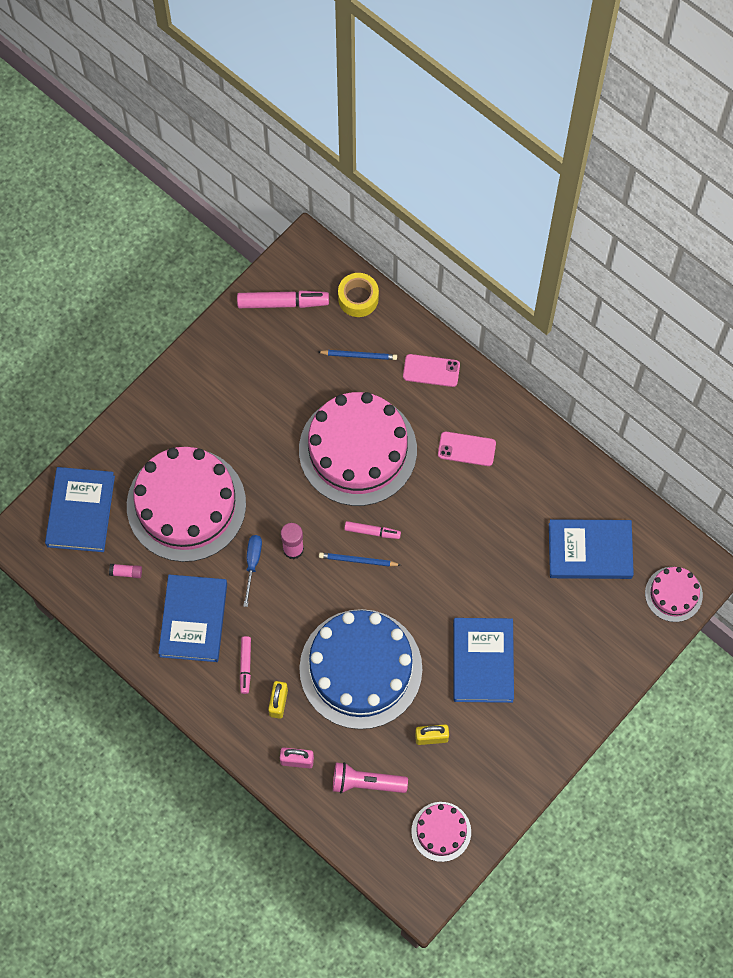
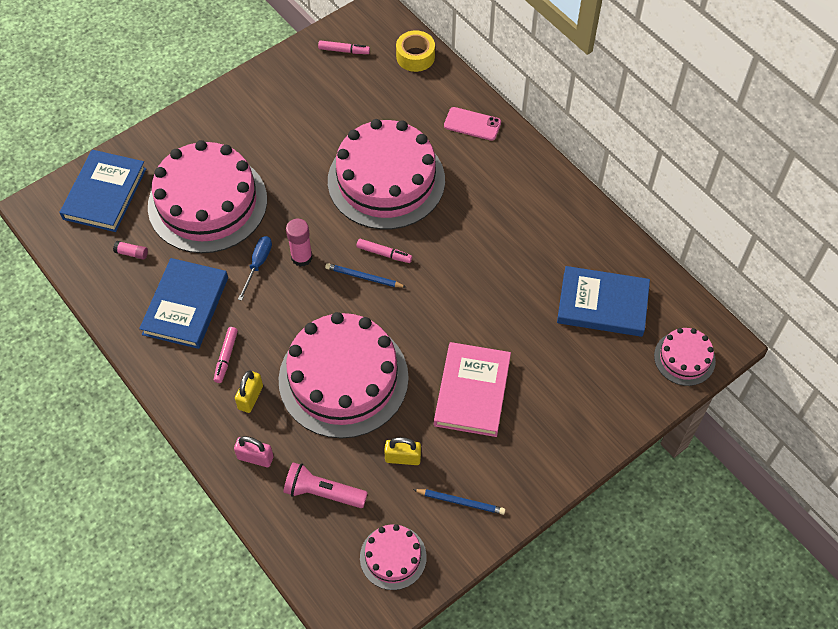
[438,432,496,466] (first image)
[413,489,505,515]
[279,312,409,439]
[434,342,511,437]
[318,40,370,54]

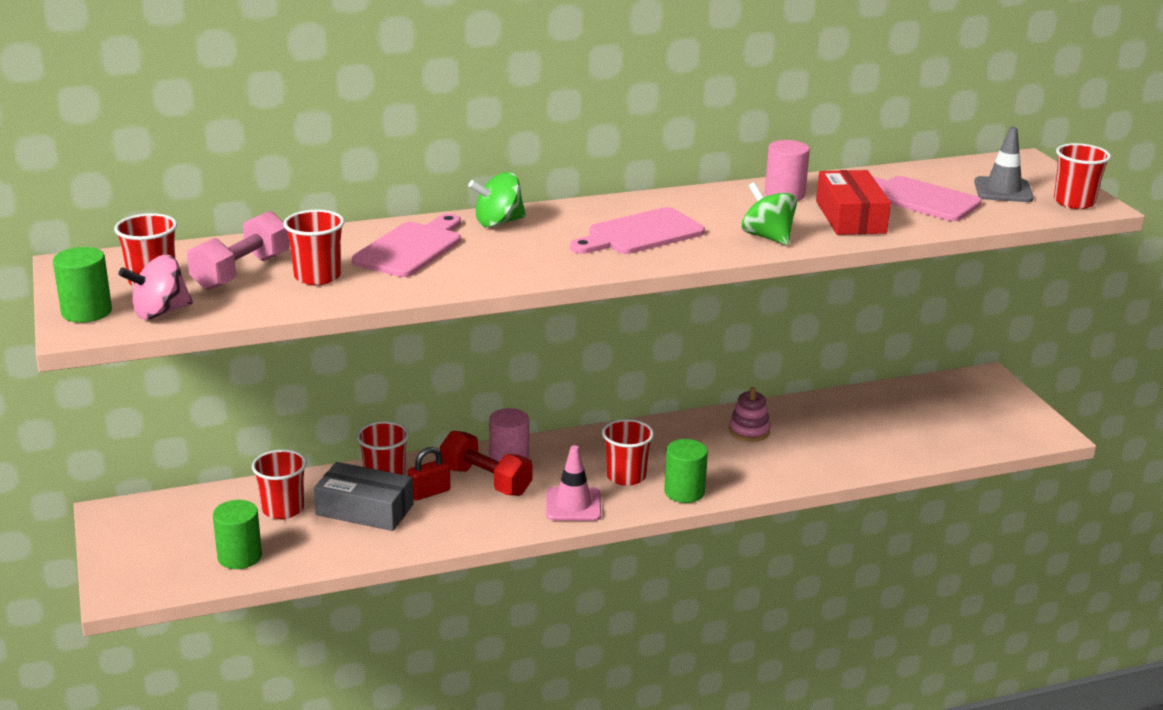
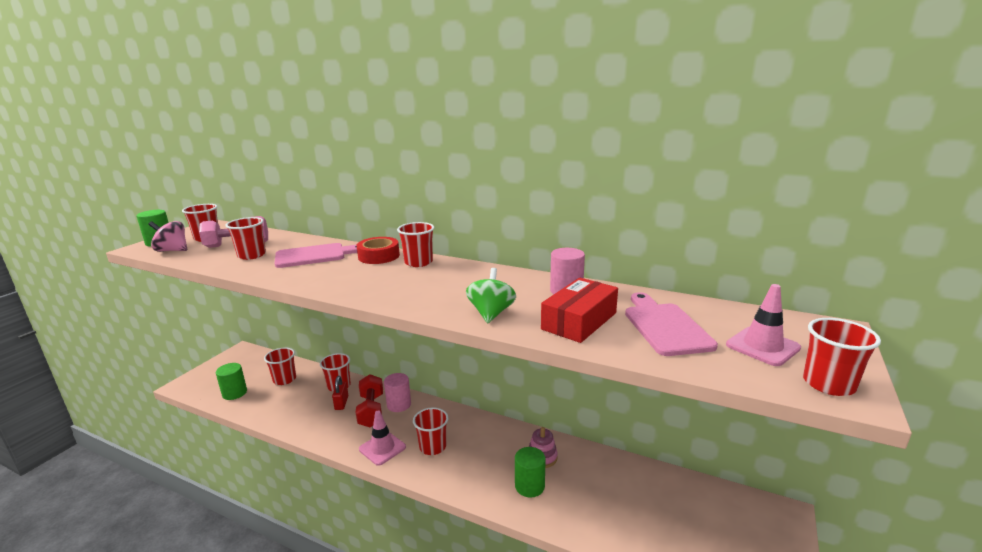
[314,462,414,531] (first image)
[570,207,705,254] (first image)
[397,222,434,267]
[515,447,546,498]
[356,237,400,264]
[726,284,801,366]
[332,376,348,410]

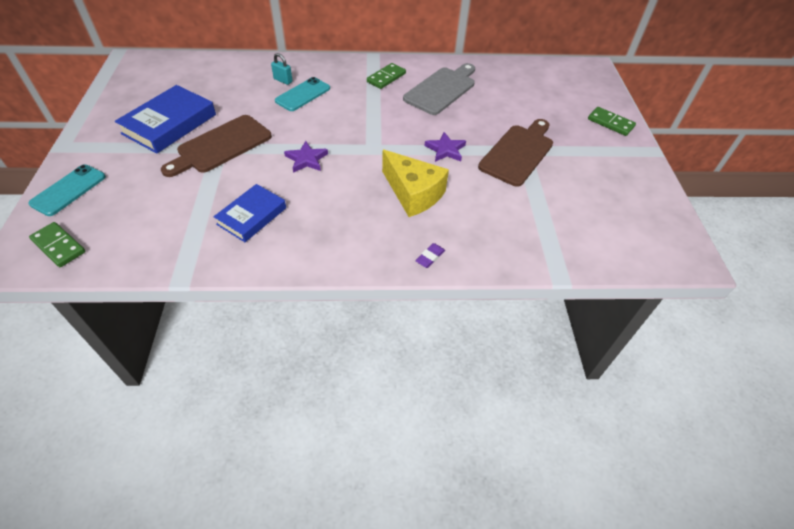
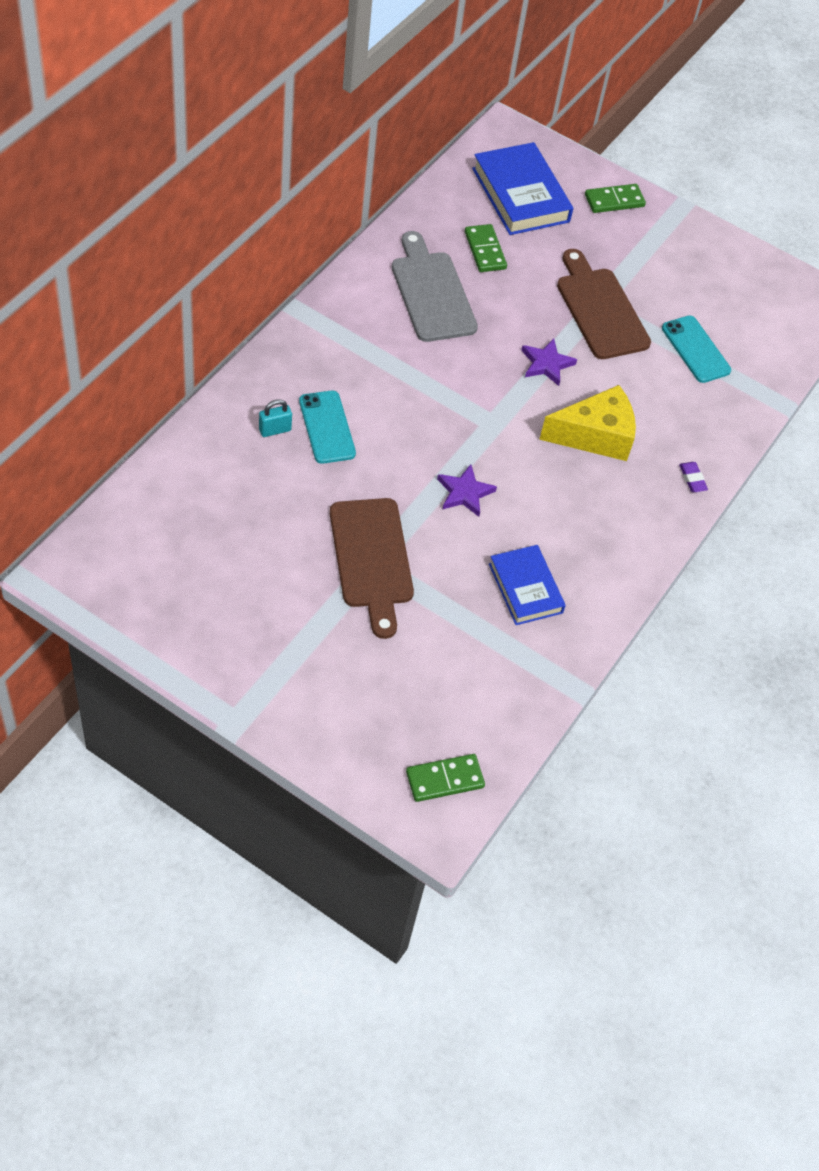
[662,315,731,383]
[472,142,573,235]
[465,224,507,272]

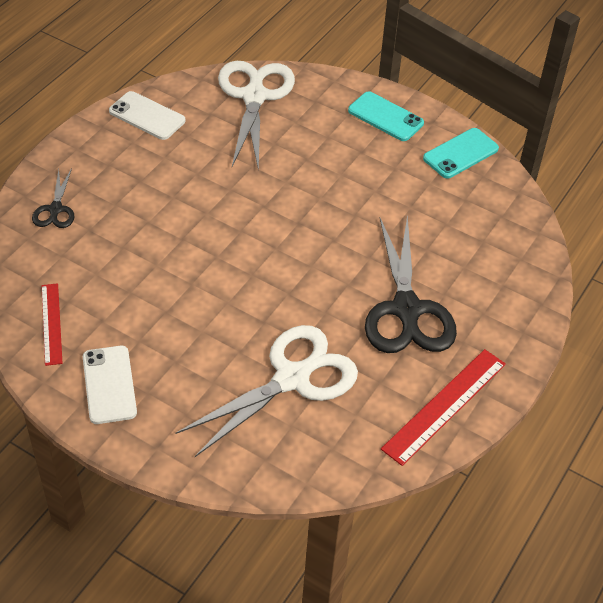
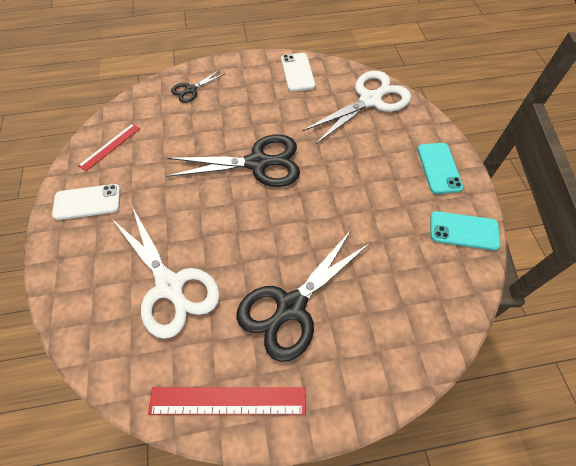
[166,134,300,187]
[52,184,121,220]
[112,207,220,339]

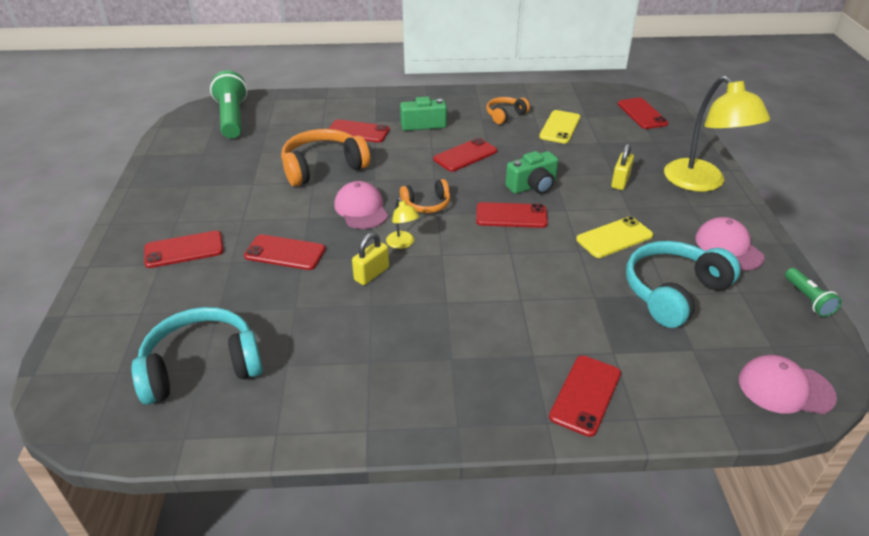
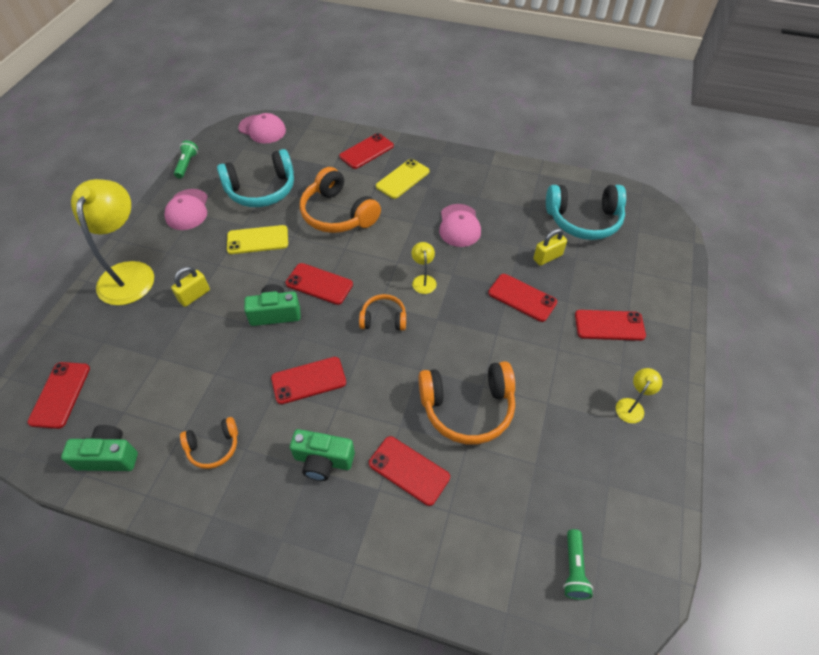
[61,425,138,471]
[300,167,381,233]
[616,368,662,423]
[439,204,481,247]
[533,228,567,266]
[376,159,430,199]
[563,529,593,600]

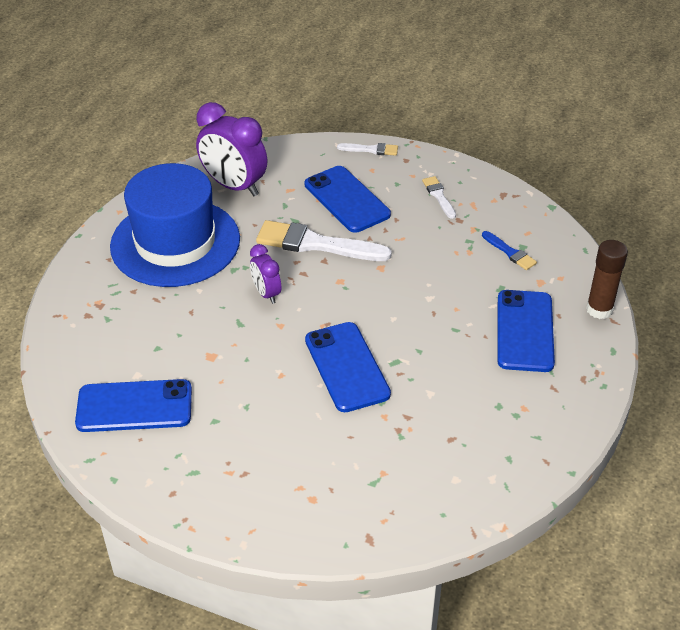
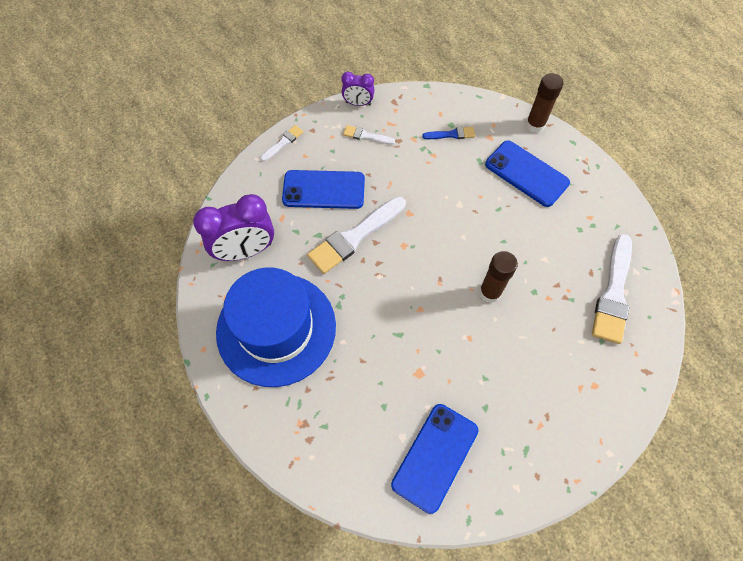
[592,234,632,344]
[341,72,375,106]
[479,251,518,303]

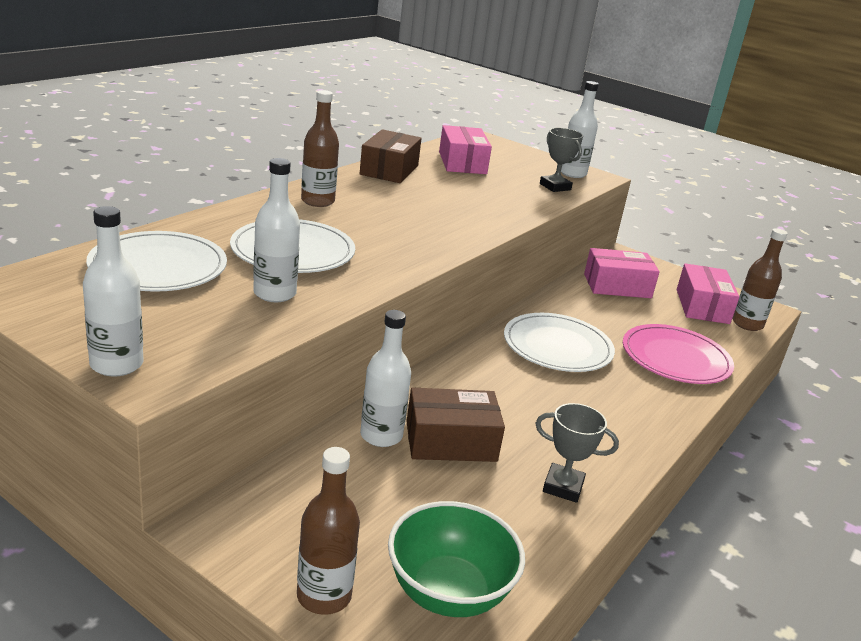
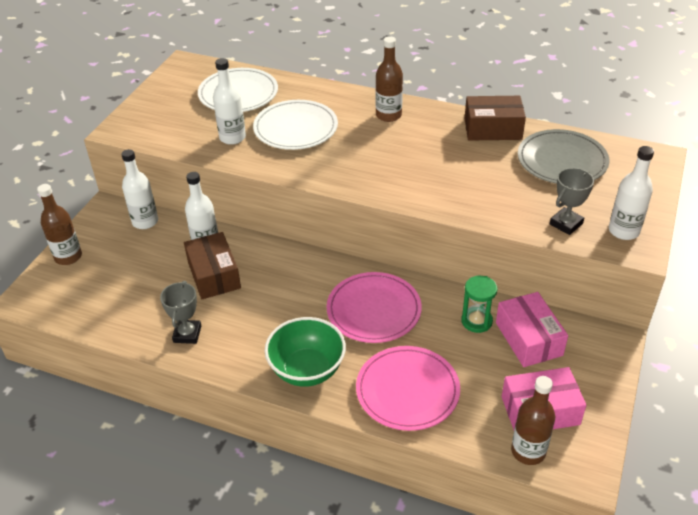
[461,276,497,333]
[121,149,158,229]
[264,317,346,387]
[518,129,609,184]
[326,272,422,343]

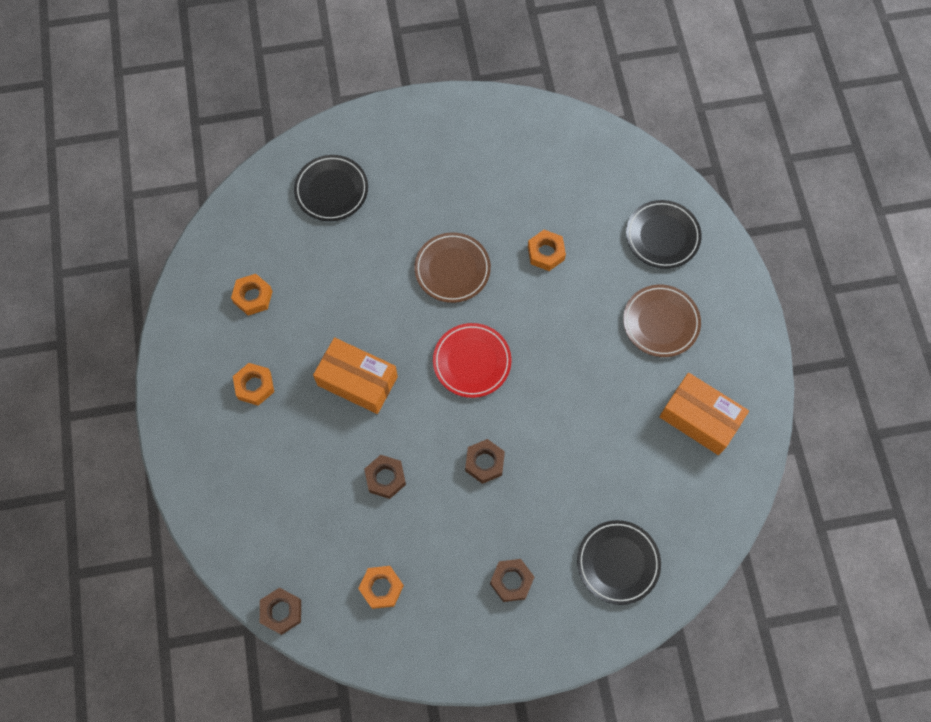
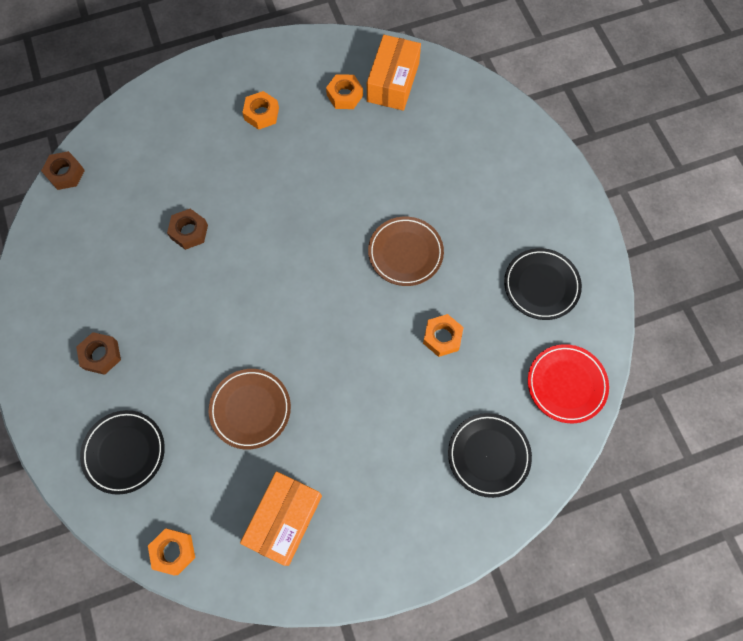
[465,439,505,484] (first image)
[504,248,582,320]
[367,35,421,111]
[148,528,195,575]
[528,344,609,423]
[209,369,291,449]

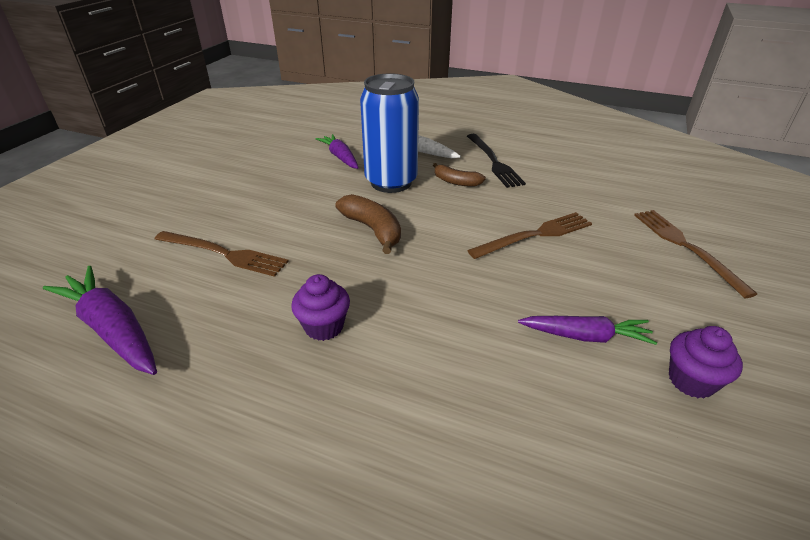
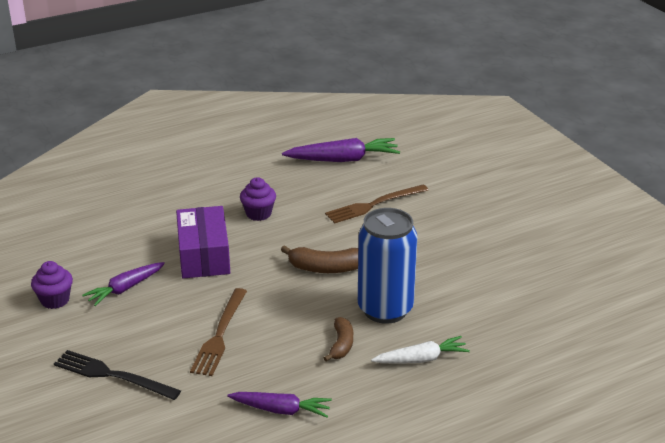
[634,210,757,298] (first image)
[176,206,230,279]
[227,392,332,418]
[54,350,181,400]
[324,317,353,361]

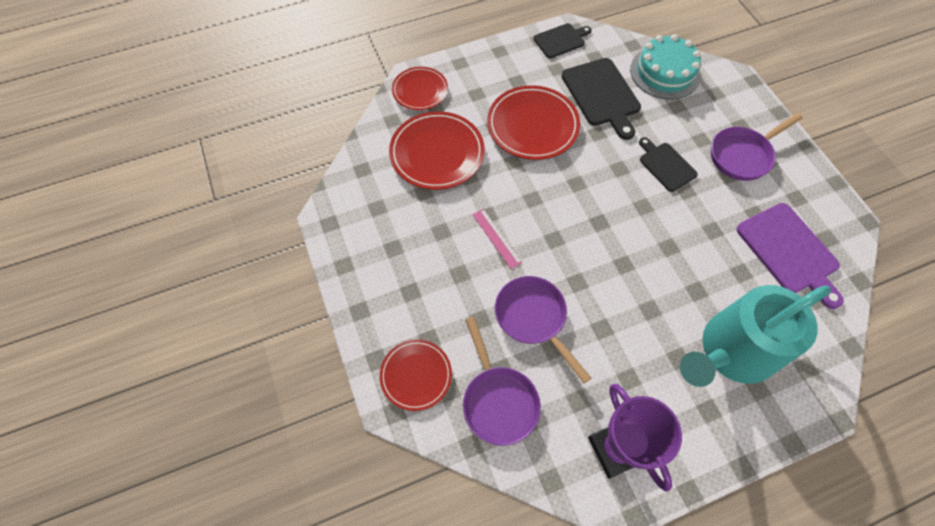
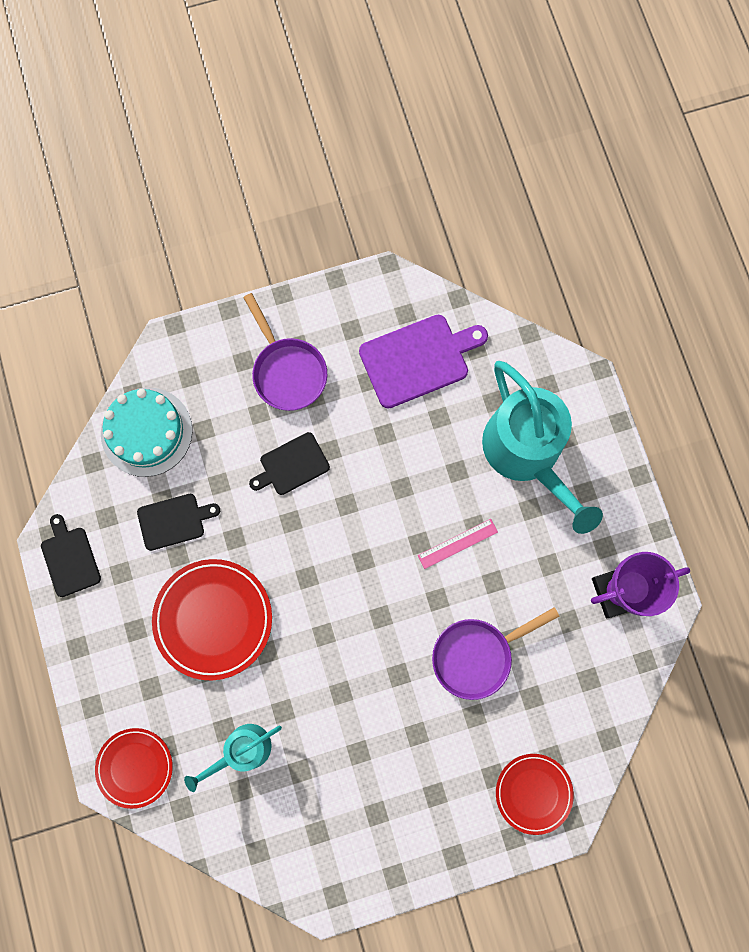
[463,317,541,446] (first image)
[418,519,498,569]
[184,724,282,792]
[137,494,220,551]

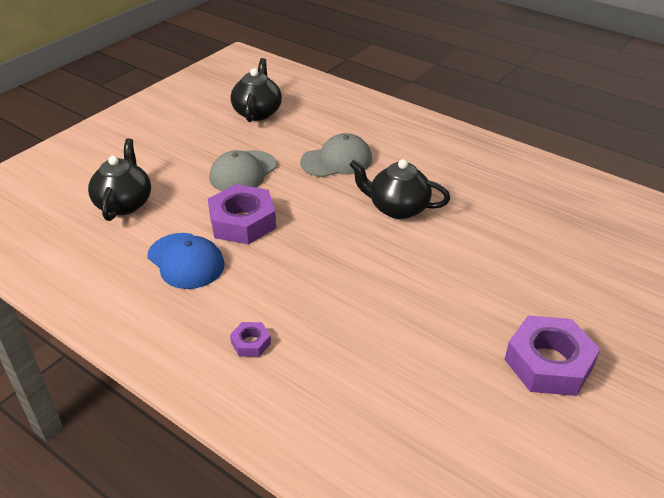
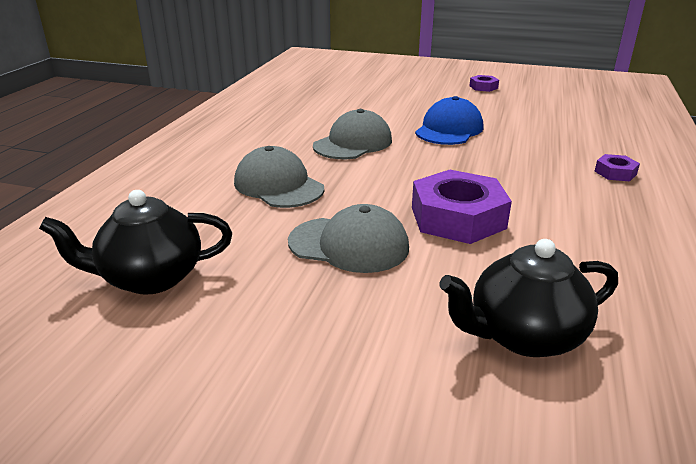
[415,96,483,145]
[313,109,392,159]
[470,75,499,92]

